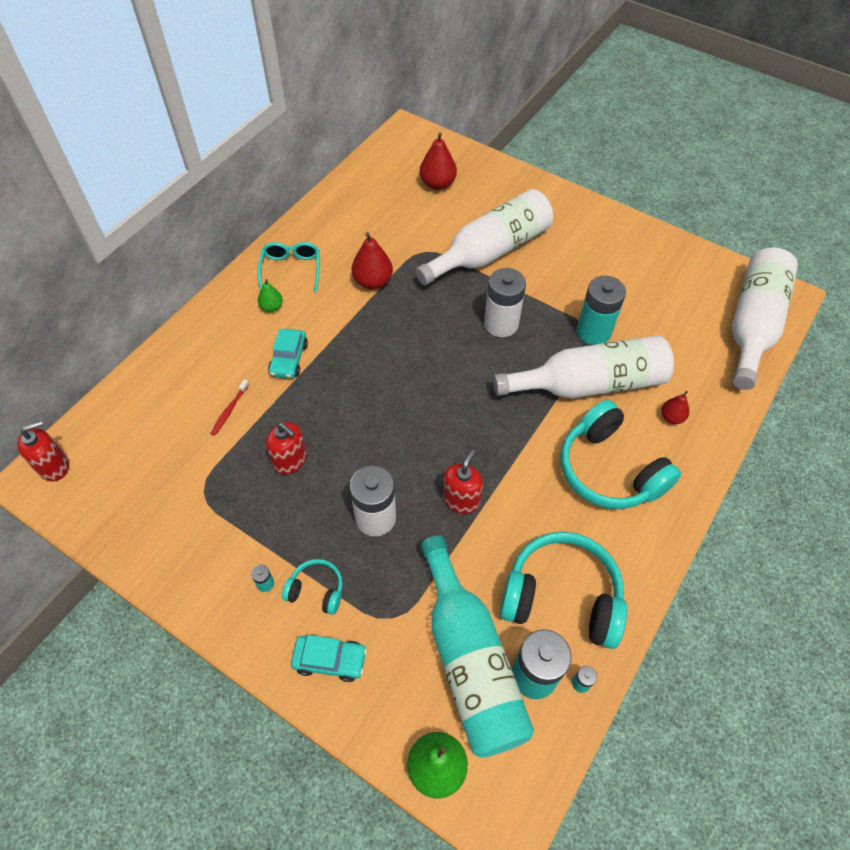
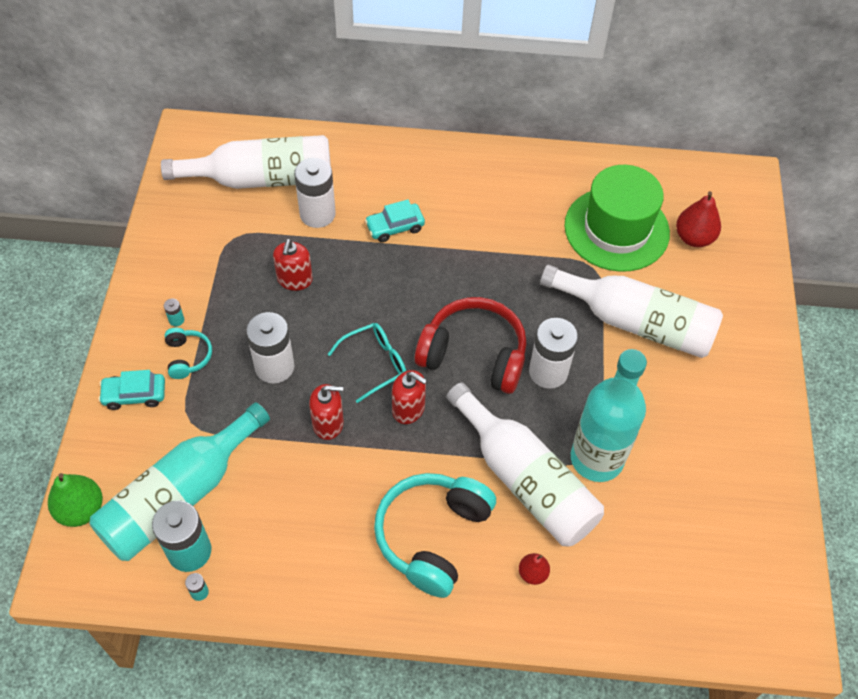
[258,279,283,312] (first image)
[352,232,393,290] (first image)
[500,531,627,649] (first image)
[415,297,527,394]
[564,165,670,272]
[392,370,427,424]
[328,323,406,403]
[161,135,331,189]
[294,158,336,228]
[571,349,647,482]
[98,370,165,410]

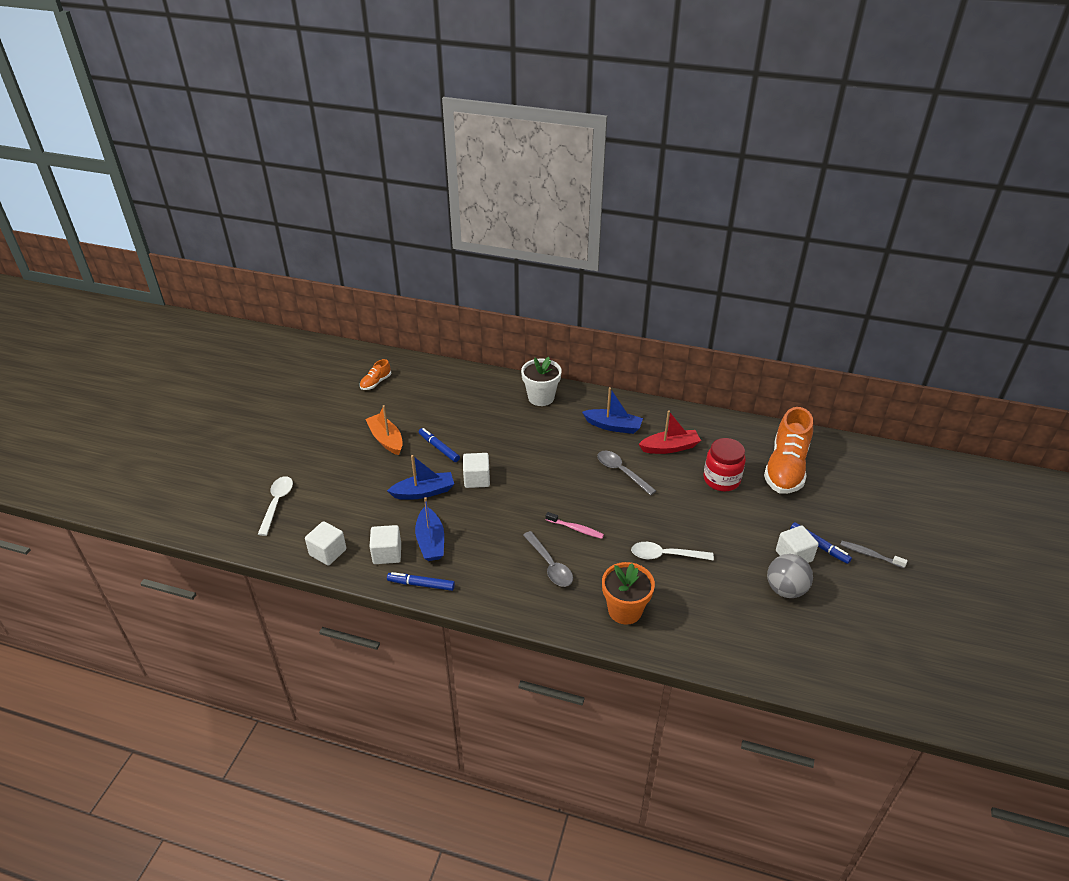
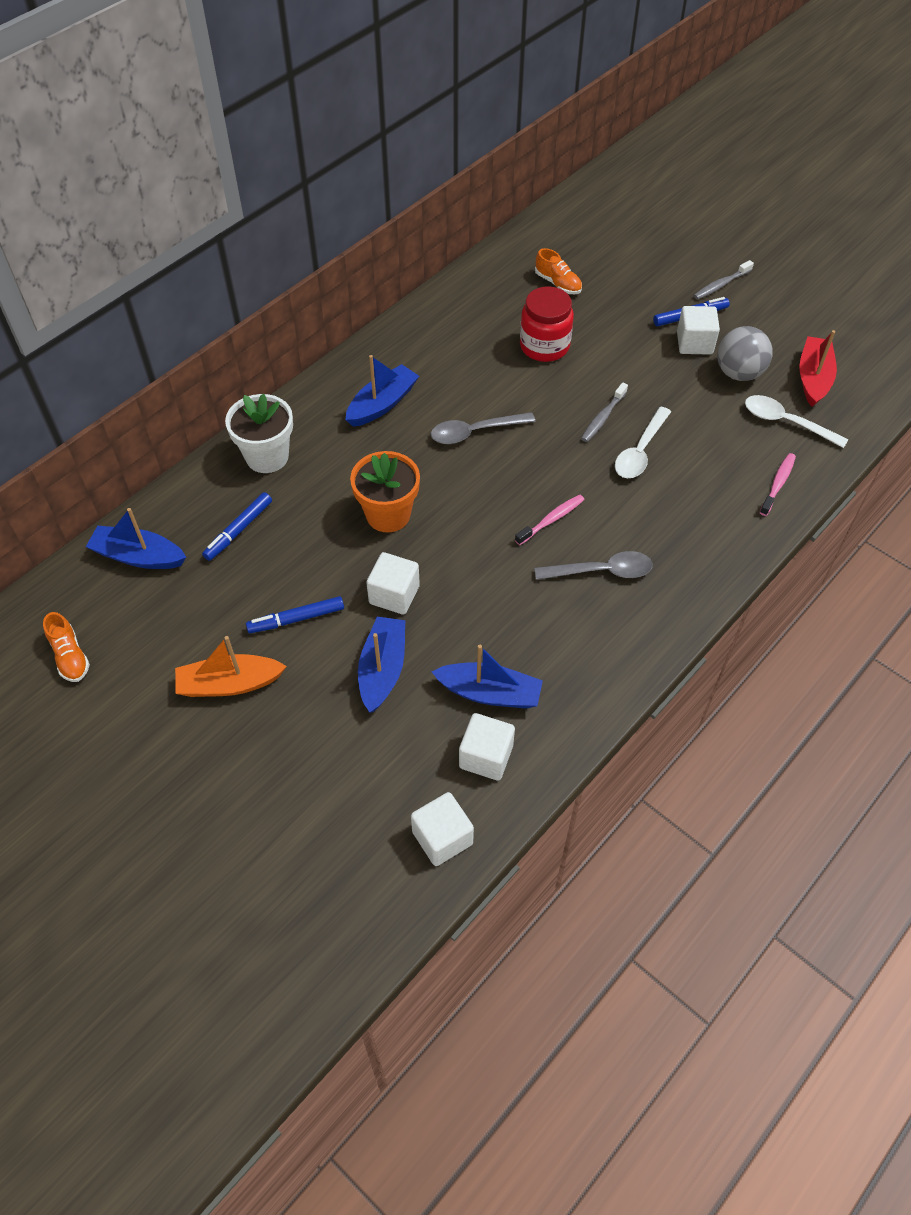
[86,508,186,569]
[581,383,628,442]
[760,453,796,516]
[745,395,848,448]
[202,492,272,561]
[350,451,420,532]
[799,330,837,407]
[535,248,582,294]

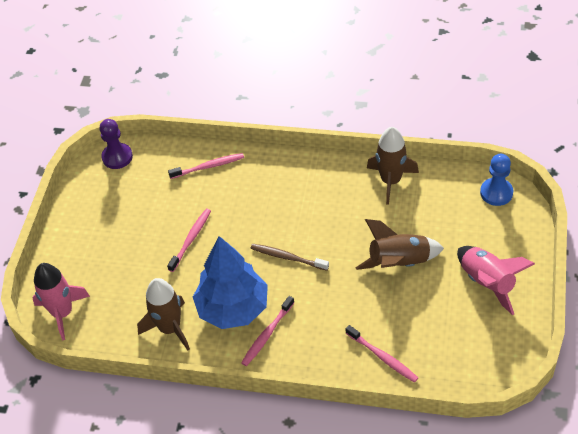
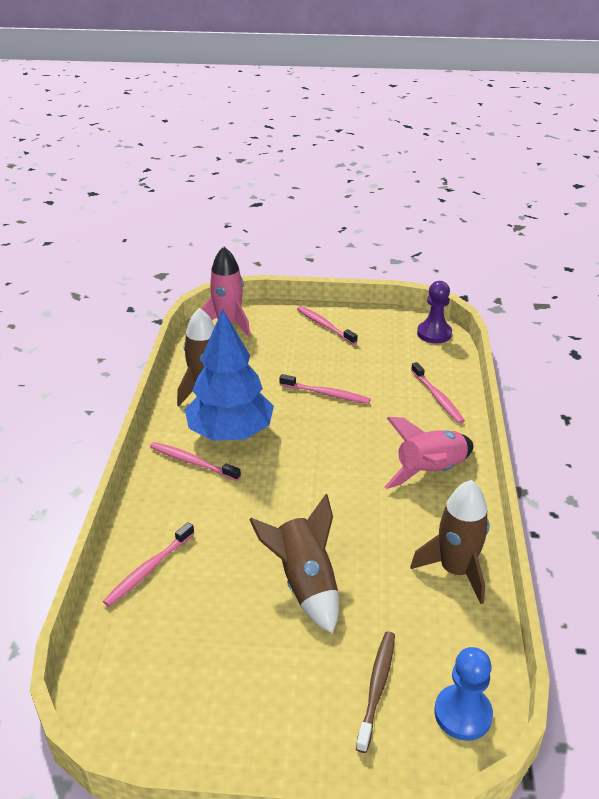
[297,306,358,345]
[356,631,395,753]
[385,417,473,489]

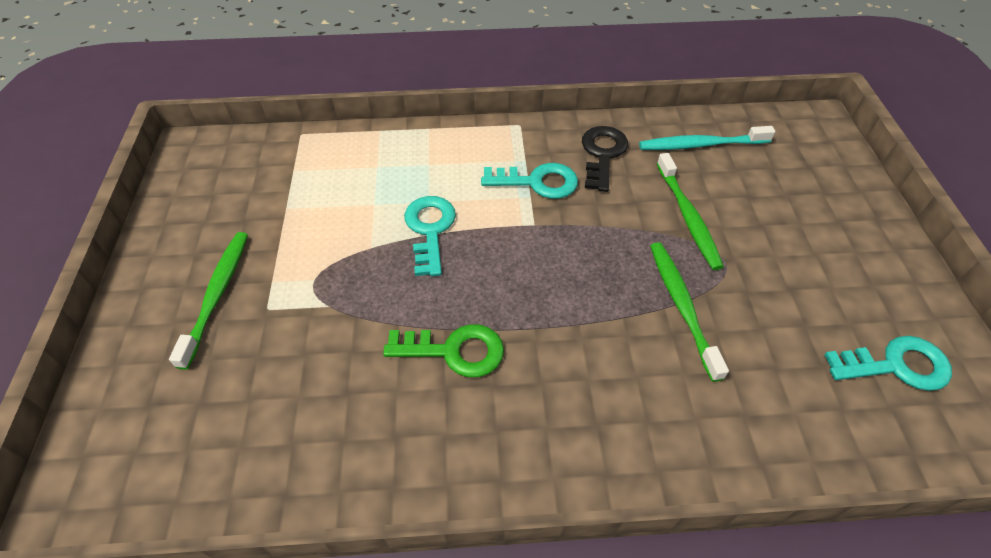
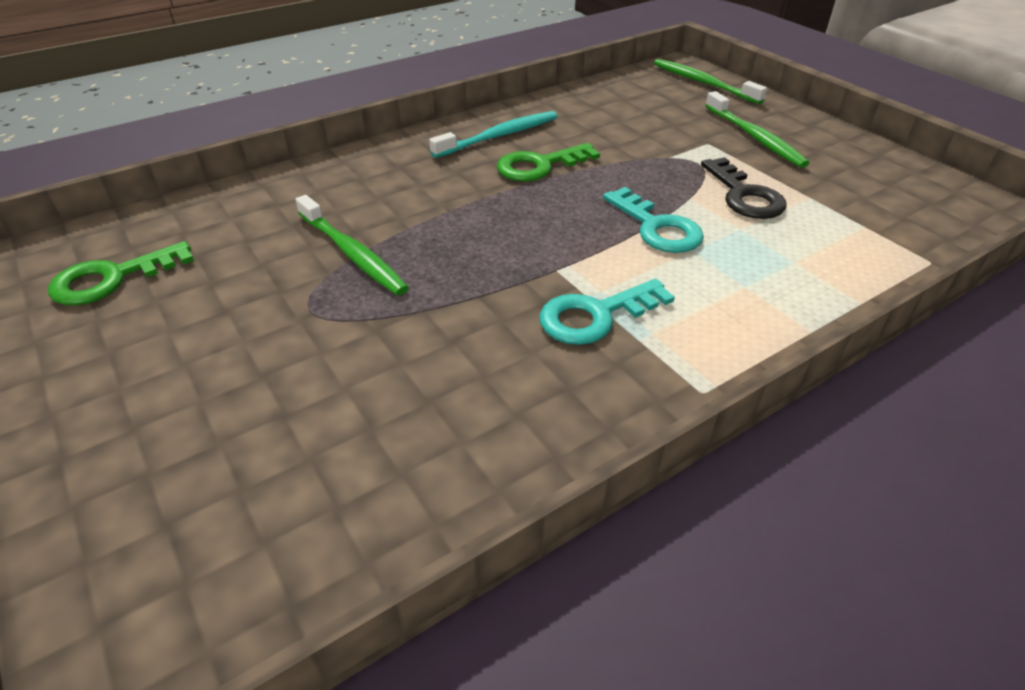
[701,157,786,219]
[429,111,558,158]
[654,59,767,104]
[48,241,194,305]

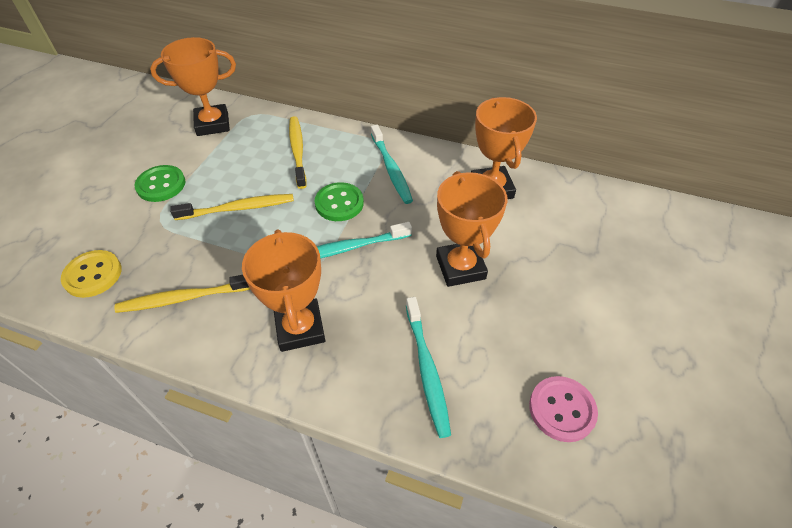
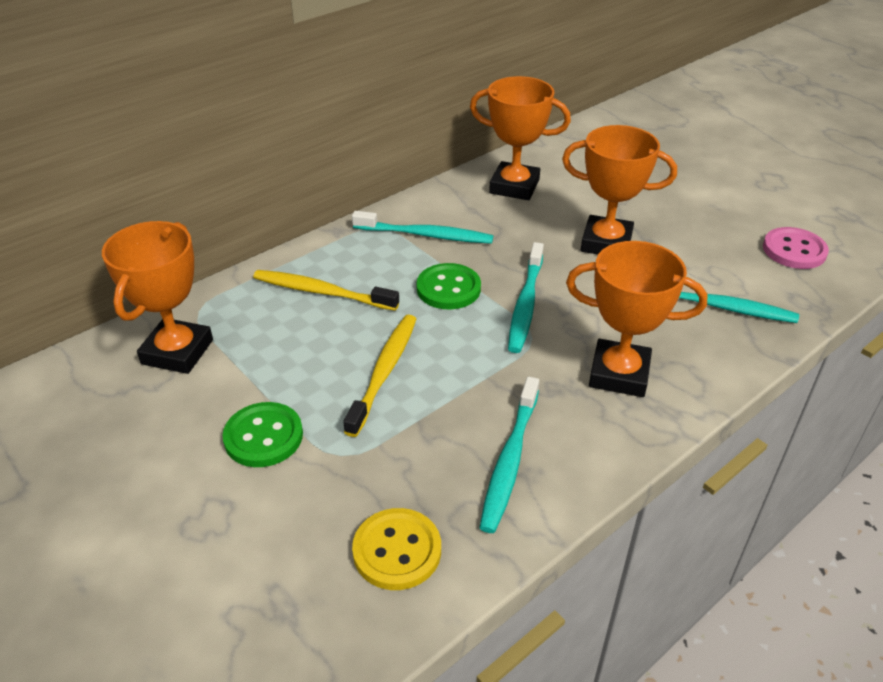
[479,377,539,533]

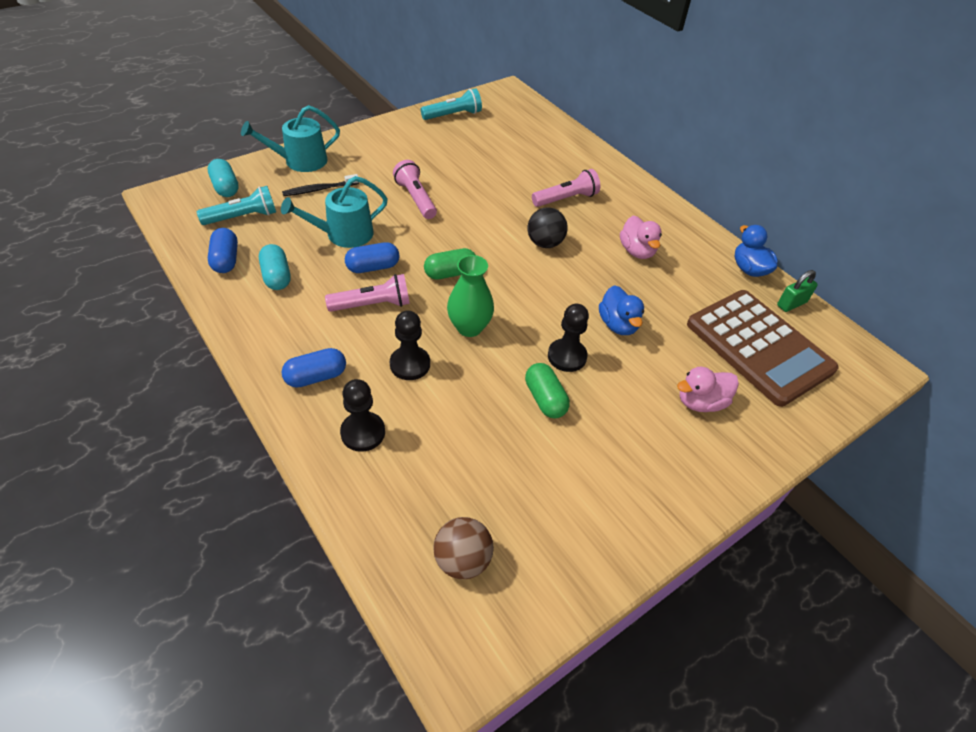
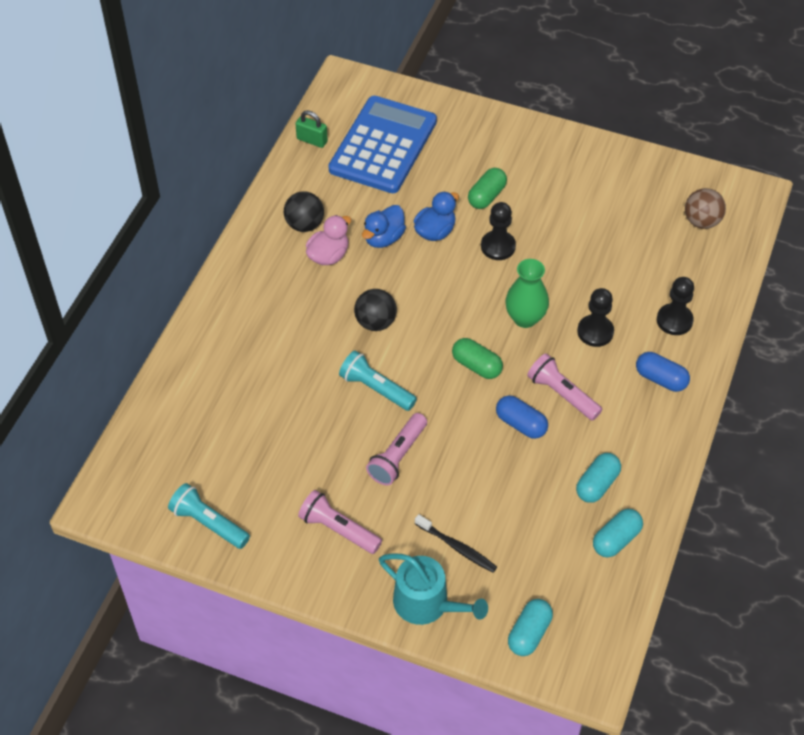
[281,176,388,248] (first image)
[677,366,739,412] (first image)
[284,191,324,232]
[339,351,417,411]
[468,168,507,209]
[298,490,382,554]
[362,205,406,248]
[593,509,643,557]
[328,96,437,193]

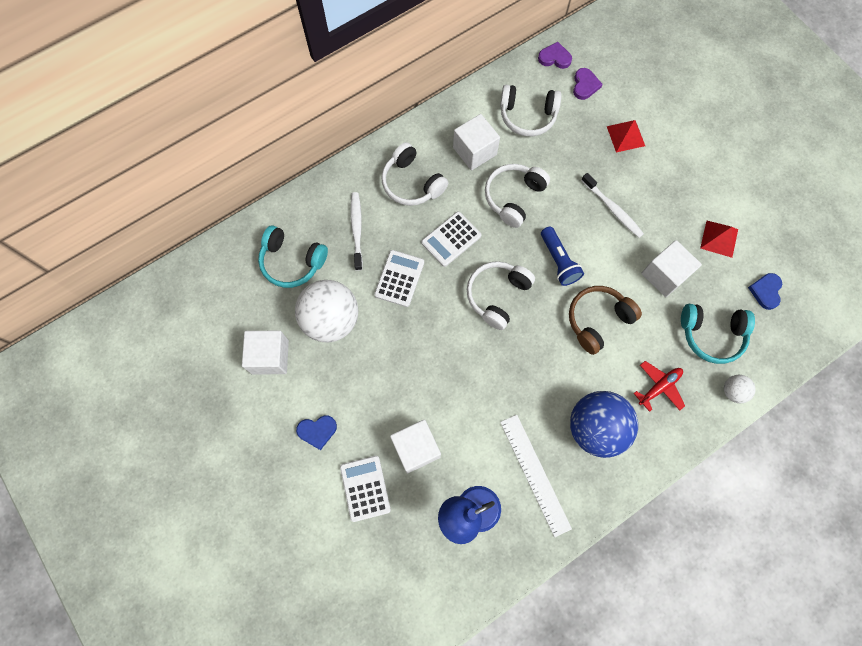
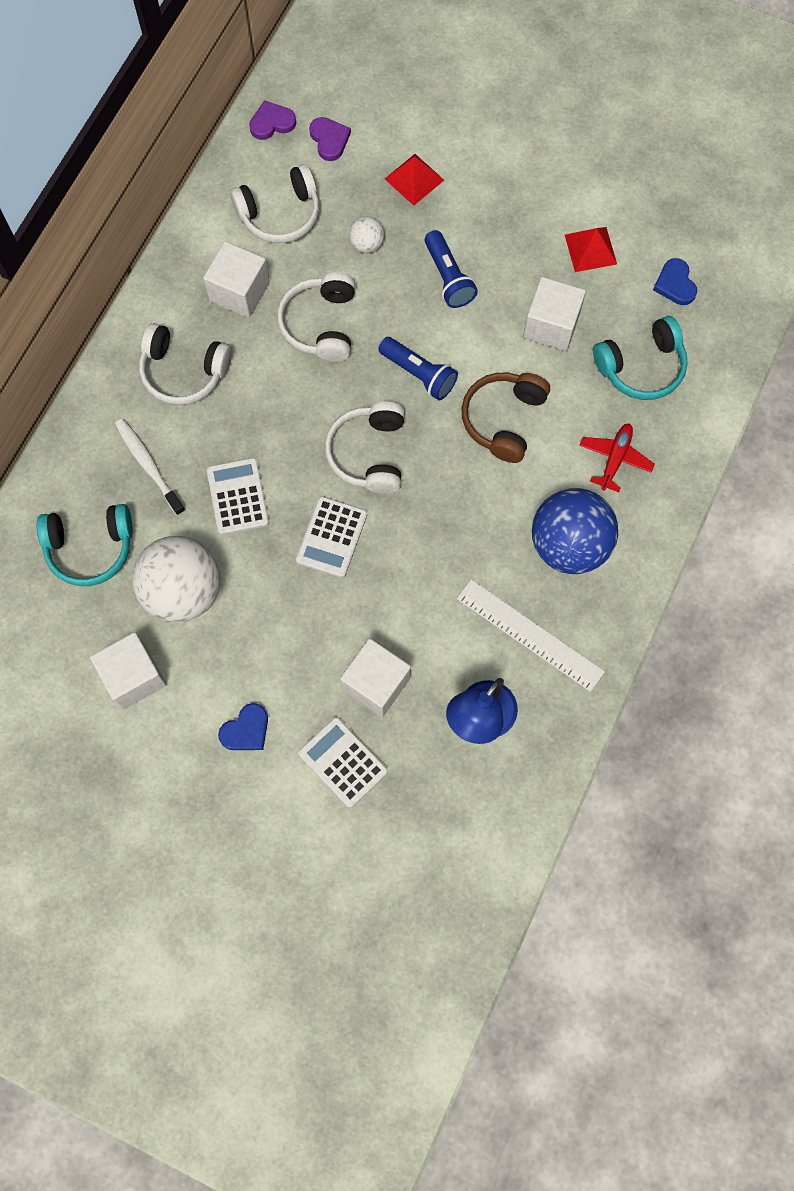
[296,496,367,578]
[349,216,384,253]
[425,230,478,308]

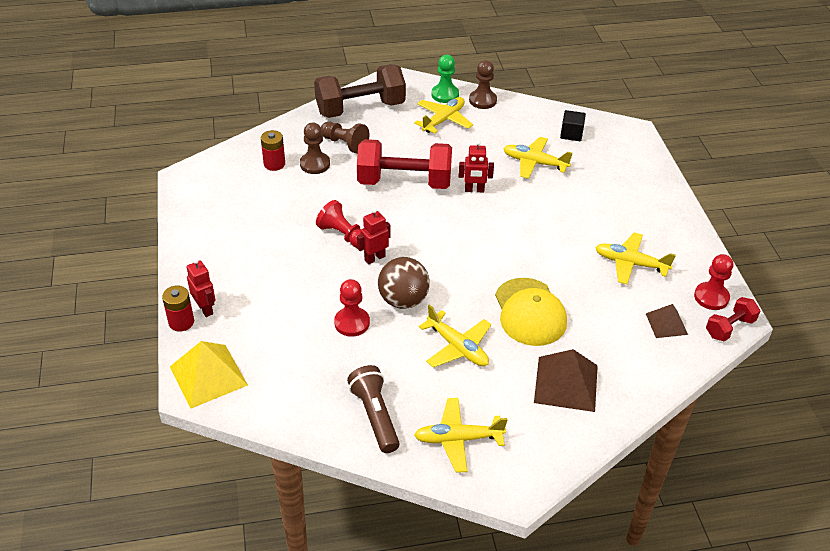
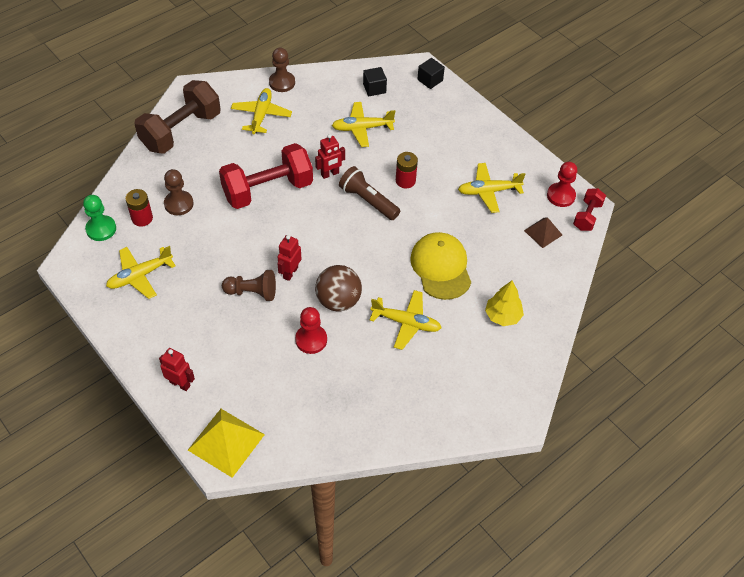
[316,200,361,248] (first image)
[418,58,445,89]
[396,152,418,188]
[222,270,276,301]
[339,166,400,220]
[106,246,176,299]
[83,195,116,241]
[485,281,524,326]
[410,232,471,300]

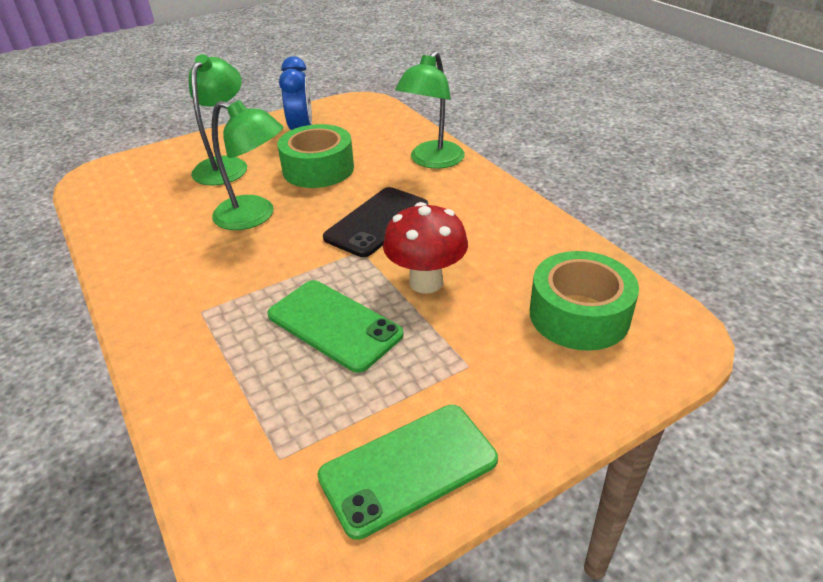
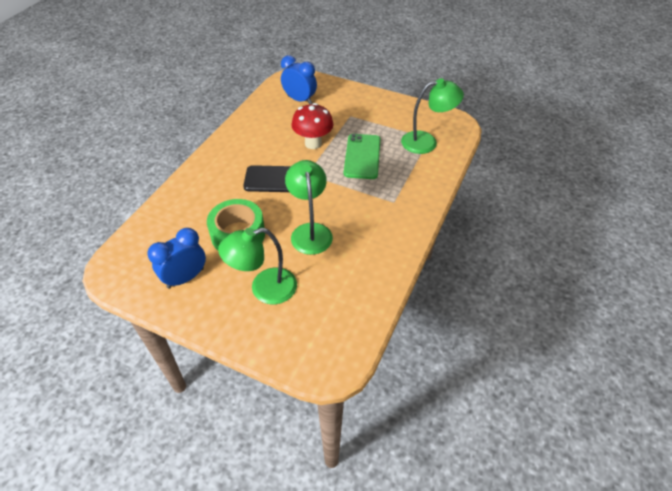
[317,405,498,540] (first image)
[401,78,464,154]
[281,55,317,104]

